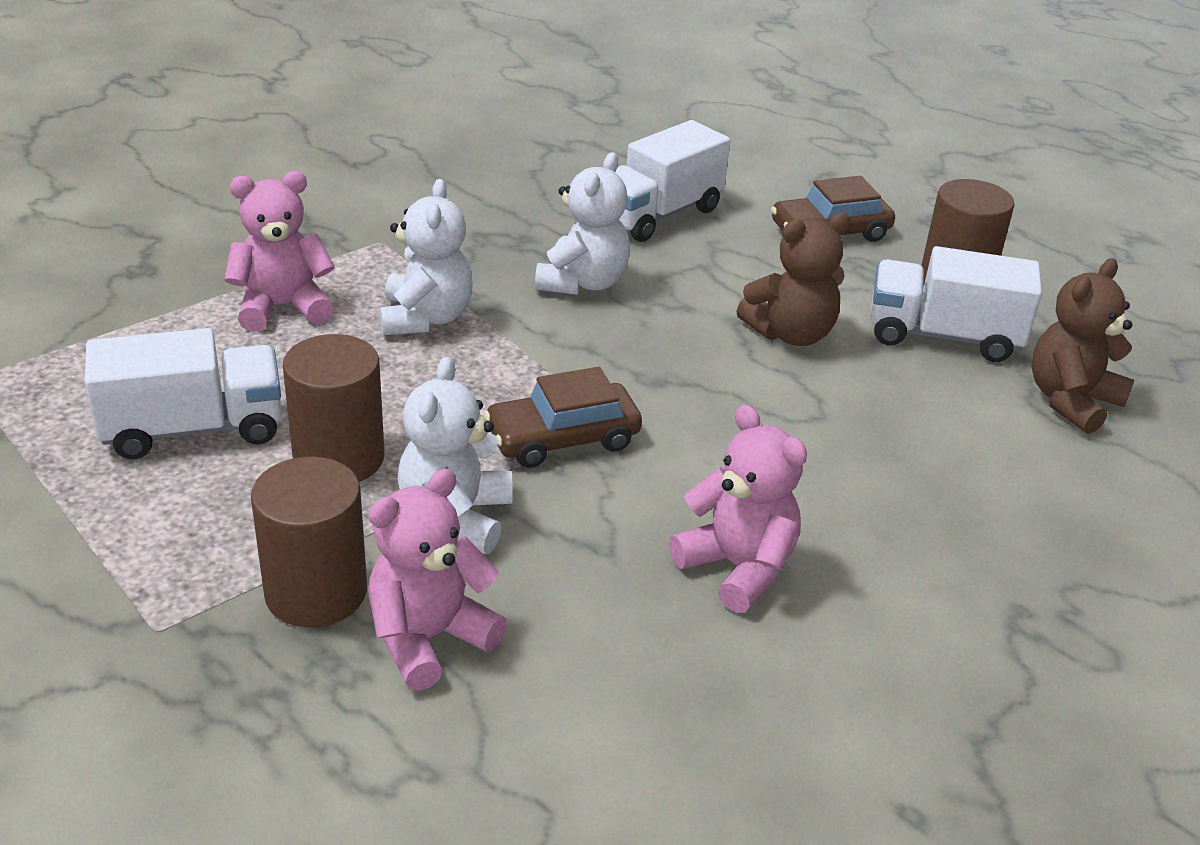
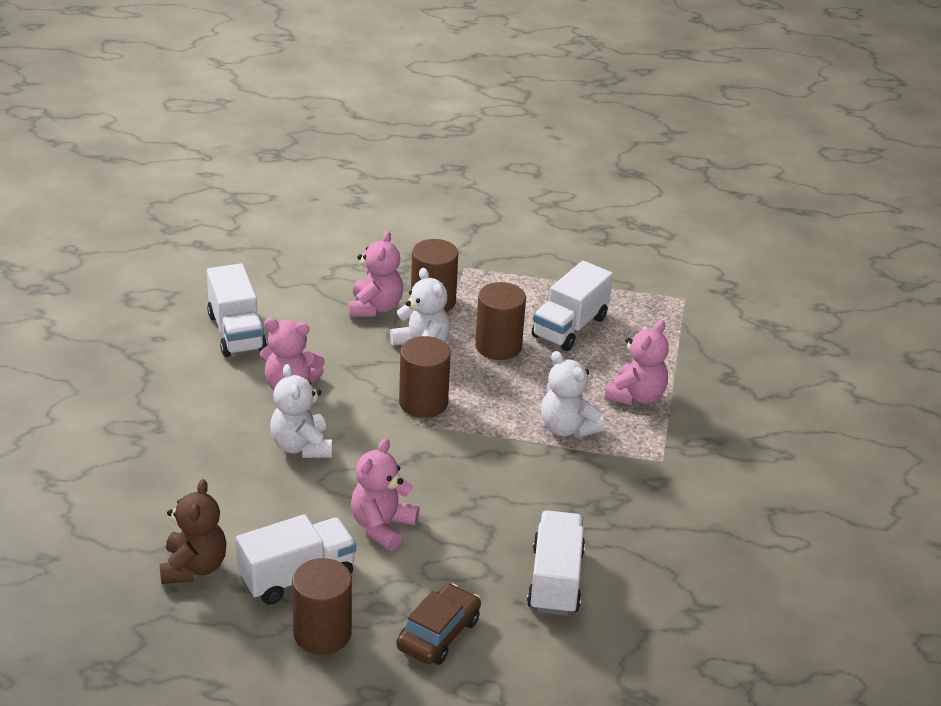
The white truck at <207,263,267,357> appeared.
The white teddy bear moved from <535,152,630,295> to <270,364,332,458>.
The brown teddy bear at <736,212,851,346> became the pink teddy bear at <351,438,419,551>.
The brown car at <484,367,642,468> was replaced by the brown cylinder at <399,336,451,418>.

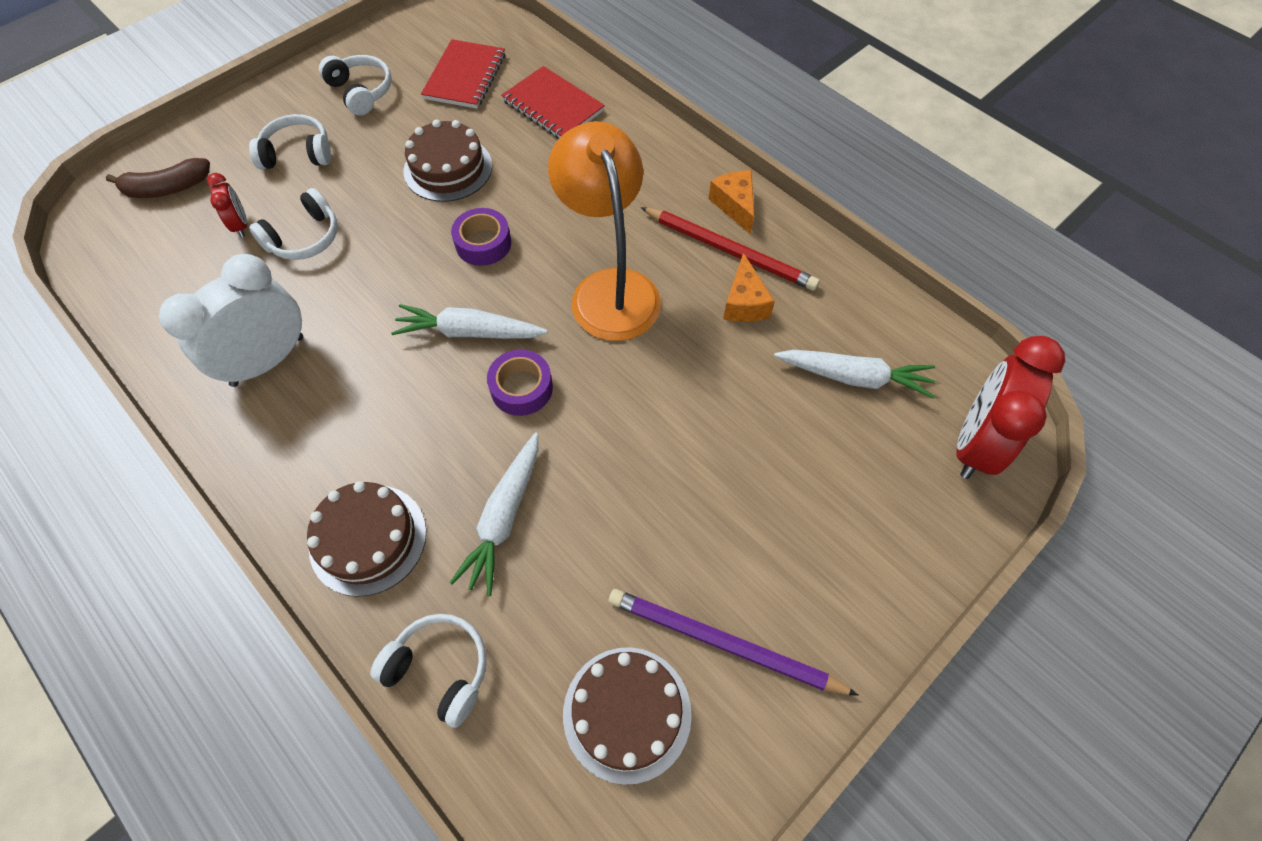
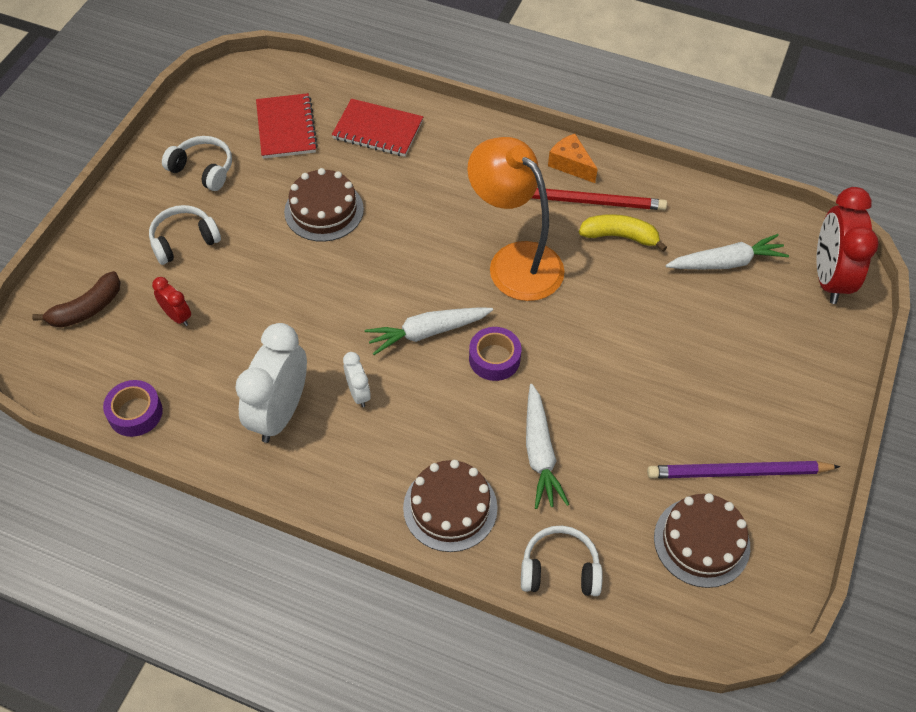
The purple tape moved from <451,208,511,266> to <103,380,163,437>.
The white clock at <343,352,371,407> appeared.
The orange cheese at <723,253,775,322> was replaced by the yellow banana at <579,214,667,251>.
The white headphones at <249,188,338,260> disappeared.

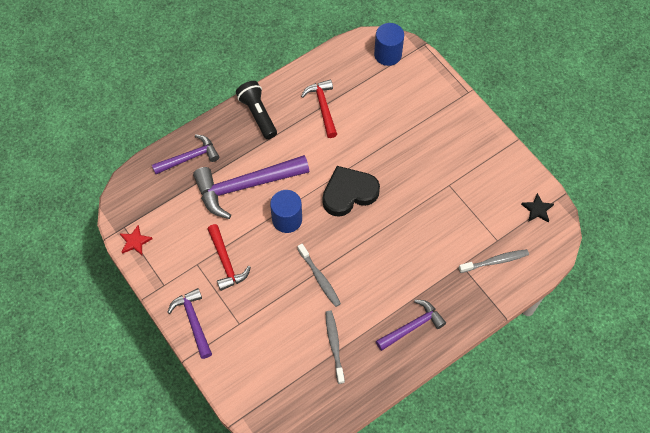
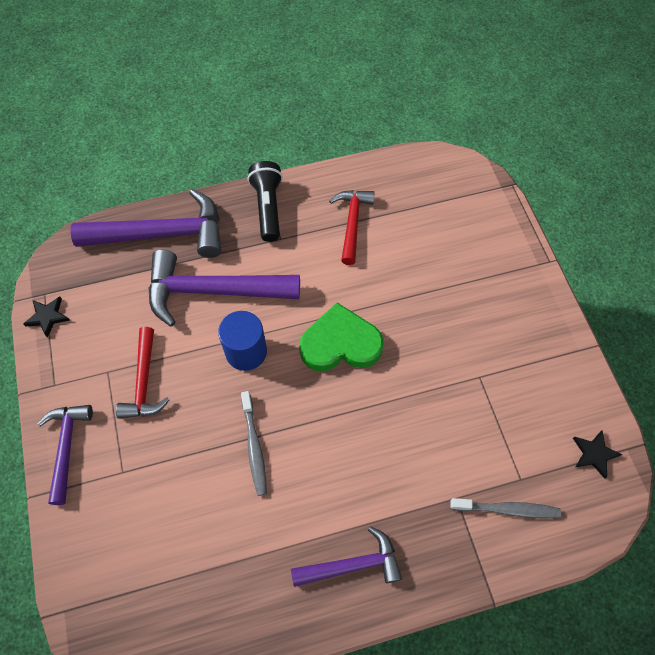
The red star at <119,225,152,255> became the black star at <23,296,70,338>.
The purple hammer at <152,134,219,174> changed to 1.69 times the size.
The black heart at <323,166,380,217> became the green heart at <299,302,384,371>.
The grey toothbrush at <325,311,345,384> disappeared.
The blue cylinder at <374,23,404,66> disappeared.

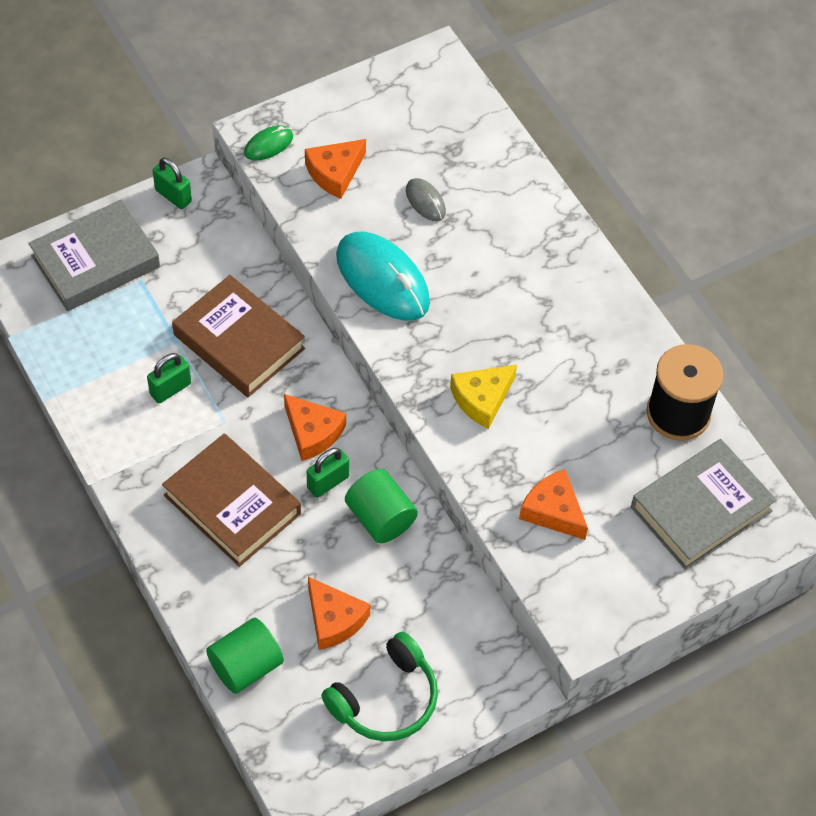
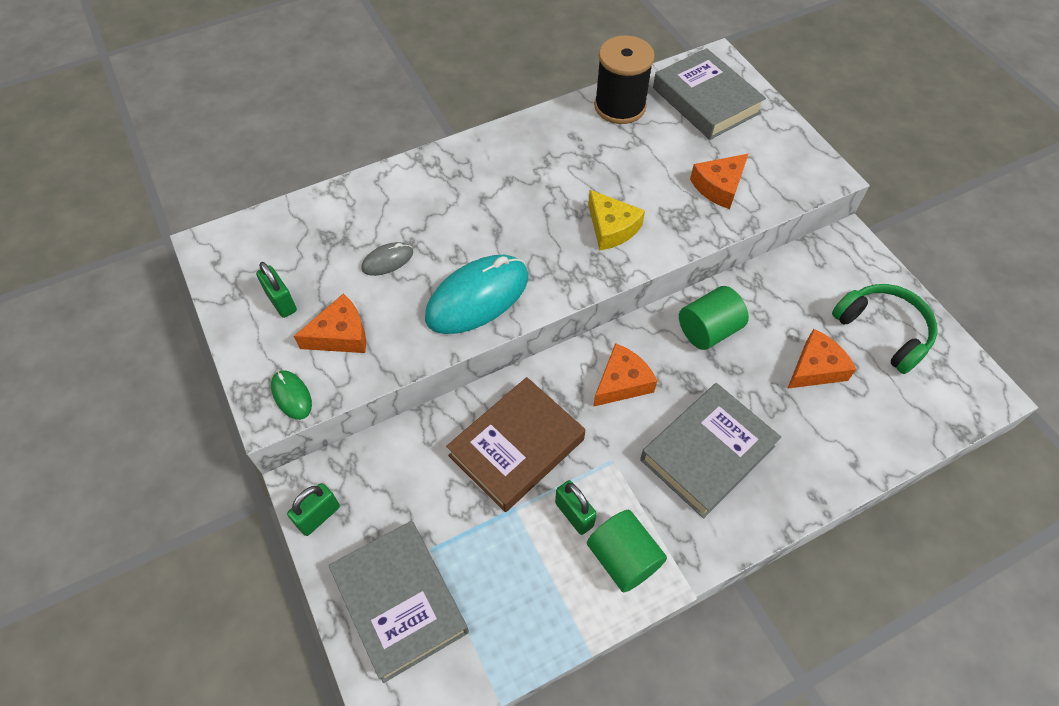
The green padlock moved from <307,448,349,498> to <256,262,297,318>.
The orange cheese at <305,139,366,199> turned 75 degrees counterclockwise.
The green cylinder moved from <206,618,284,694> to <587,510,667,593>.
The brown book at <162,433,301,567> became the grey book at <640,383,781,518>.

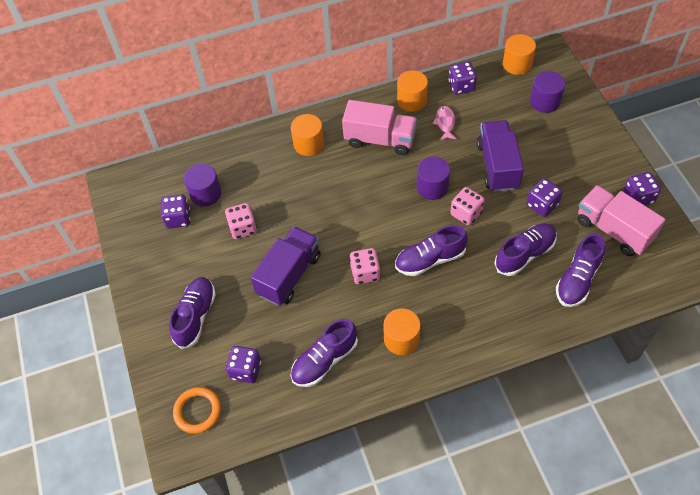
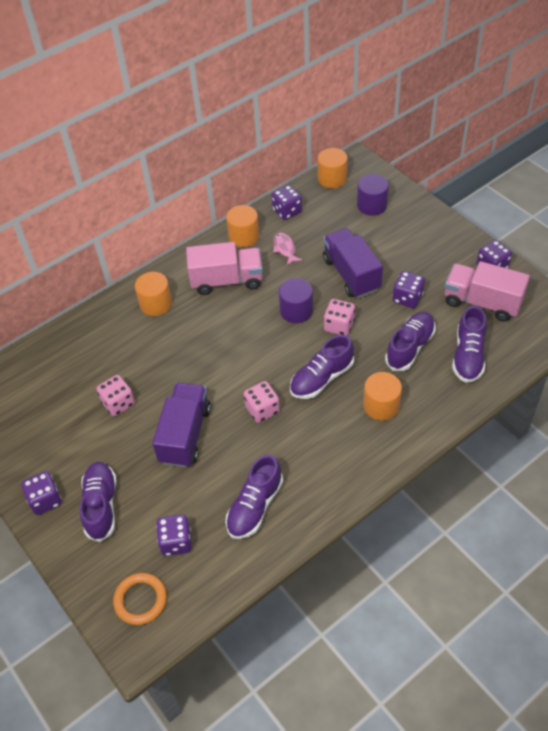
The purple dice moved from <161,195,190,229> to <21,471,62,515>.
The orange cylinder moved from <383,308,421,355> to <363,372,402,421>.
The purple cylinder at <184,164,221,207> disappeared.

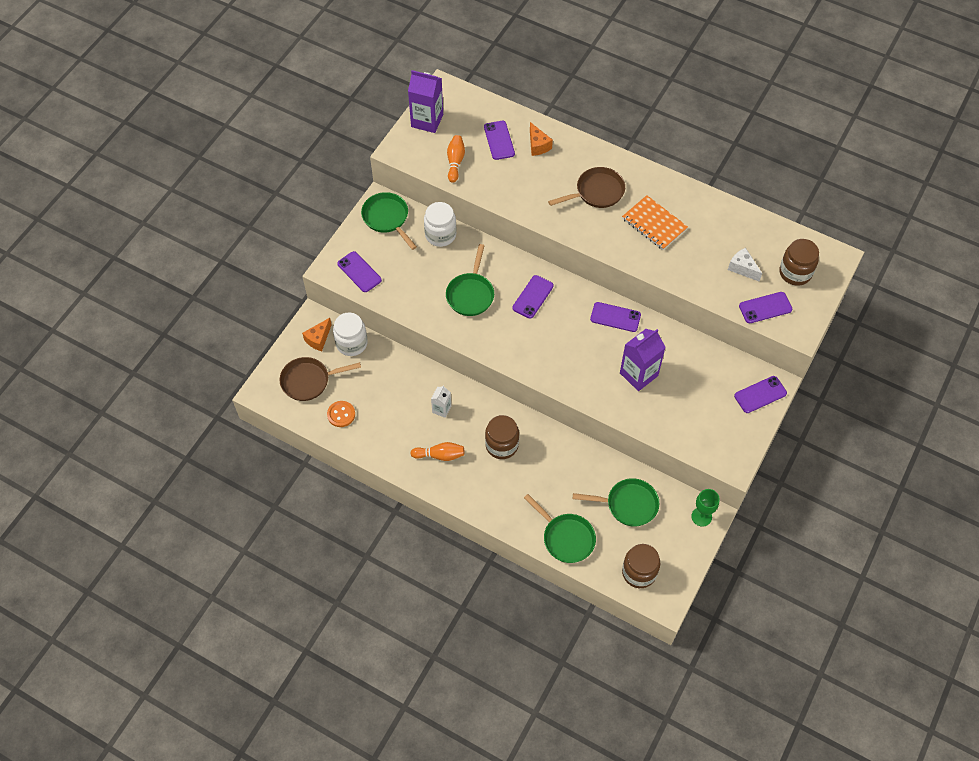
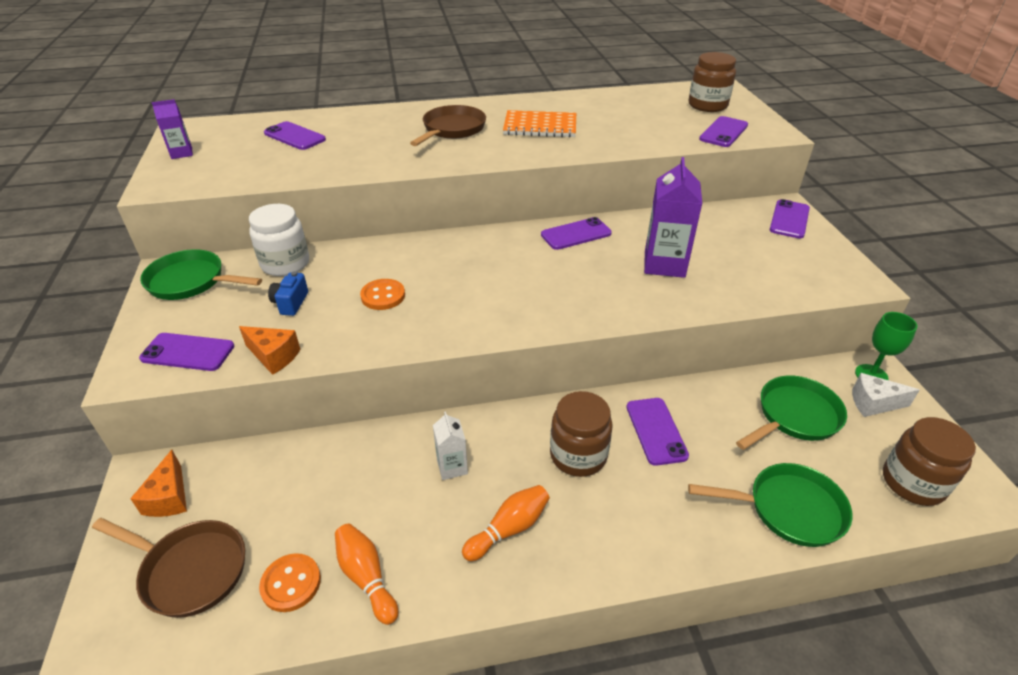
The brown pan at <280,357,361,401> turned 105 degrees counterclockwise.
The purple carton at <408,70,443,133> changed to 0.54 times the size.
The orange cheese moved from <530,122,553,156> to <239,326,300,375>.
The blue camera at <268,271,308,316> appeared.
The orange bowling pin moved from <447,135,465,183> to <335,524,398,625>.
The green pan at <446,244,494,316> was replaced by the orange button at <360,279,405,310>.
The purple phone moved from <512,275,554,319> to <626,398,689,466>.
The white cheese moved from <728,248,762,282> to <852,373,920,417>.
The white jar at <333,312,368,356> disappeared.

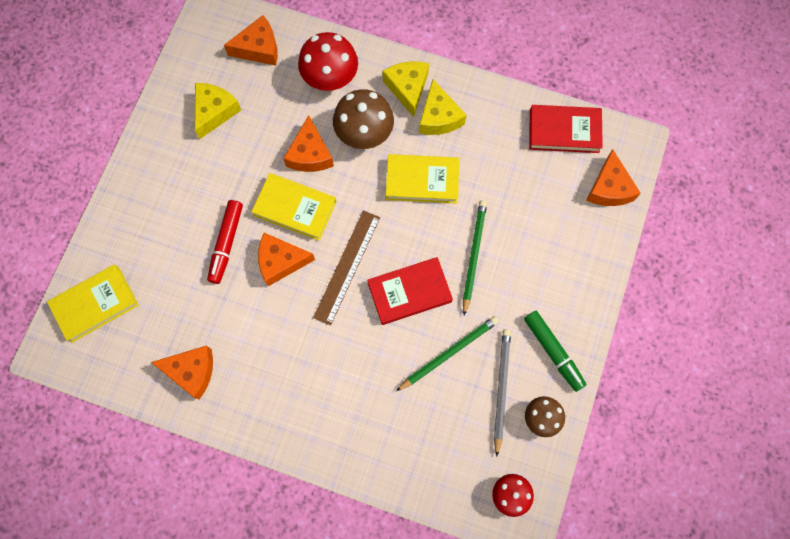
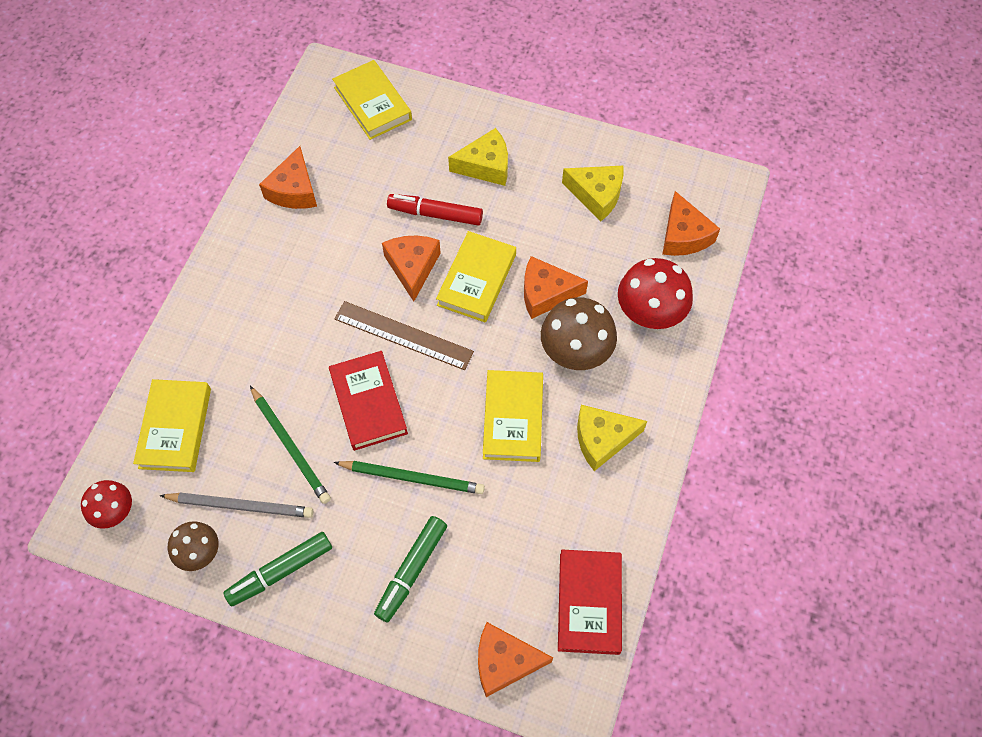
The yellow book at <133,379,211,472> appeared.
The green marker at <374,516,447,623> appeared.
The yellow cheese moved from <383,61,429,117> to <448,128,508,186>.

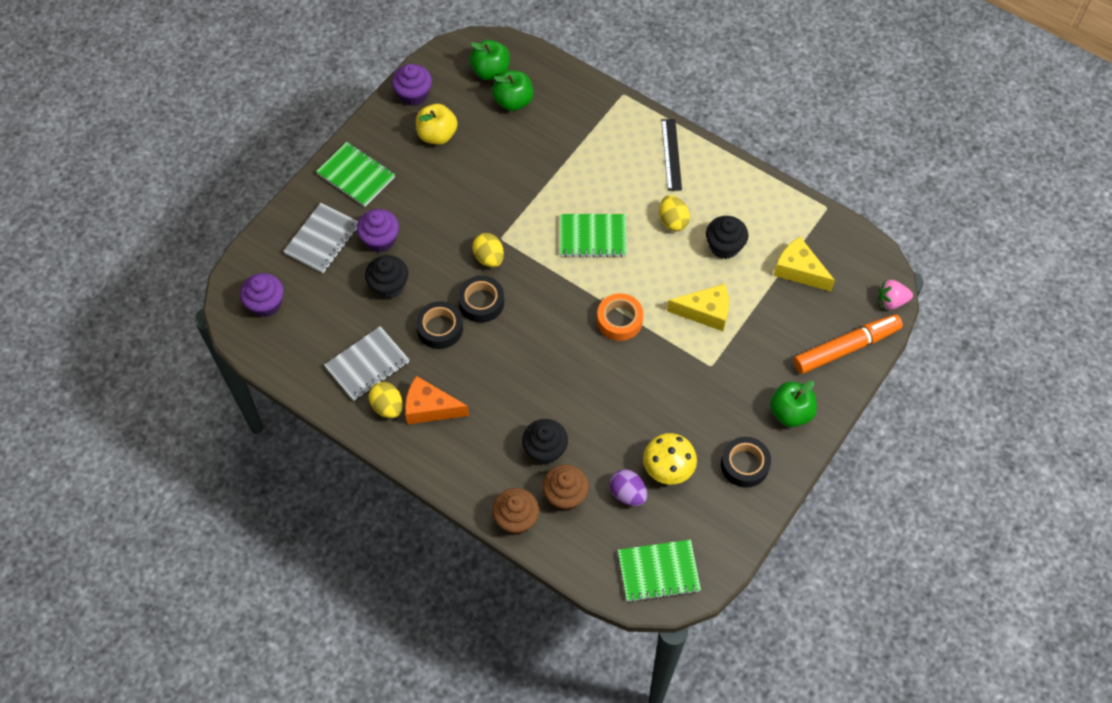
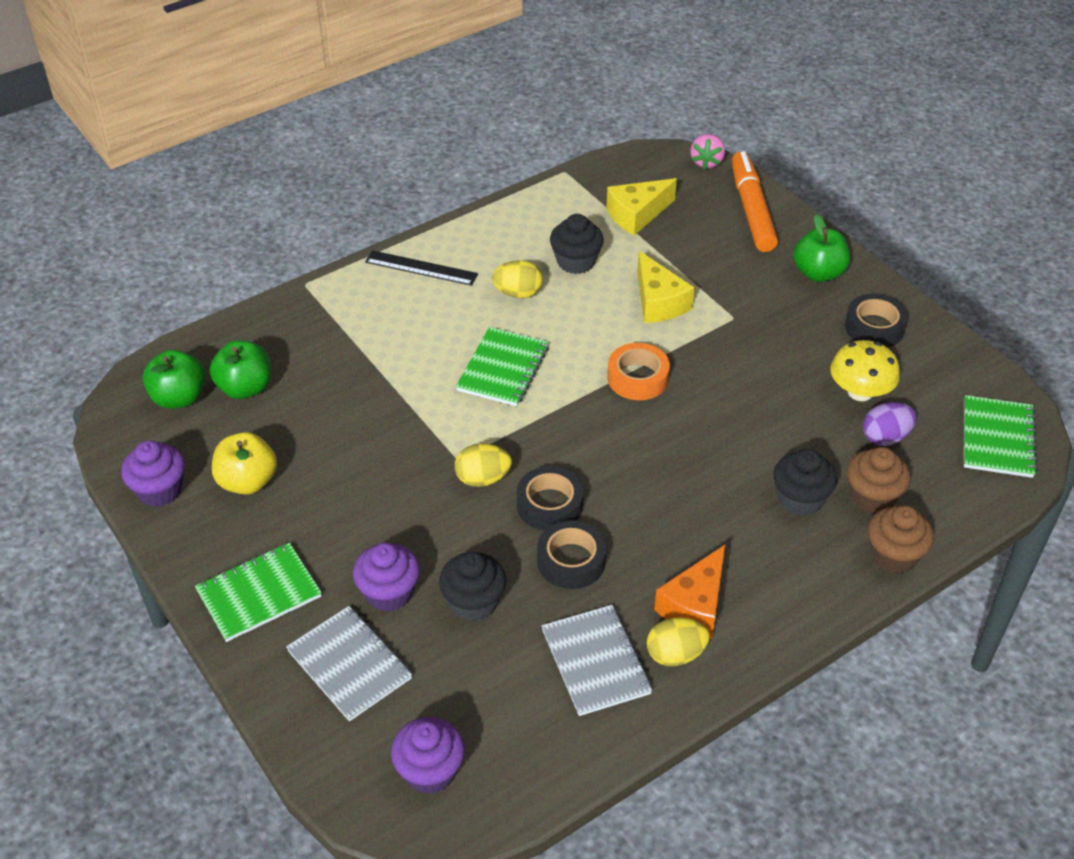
The yellow cheese at <667,284,729,331> turned 135 degrees clockwise.

